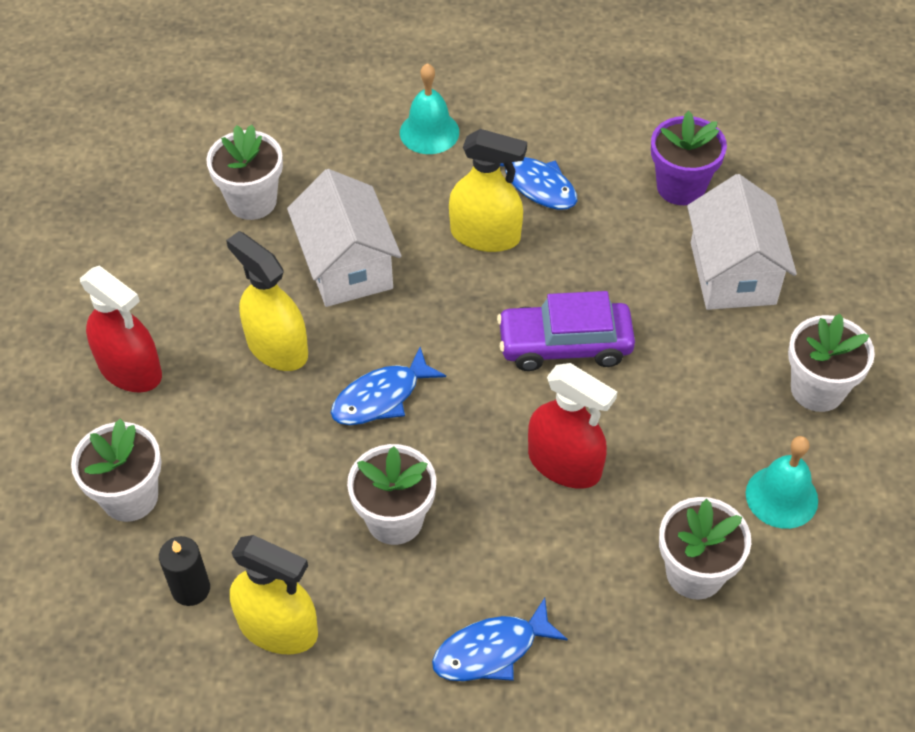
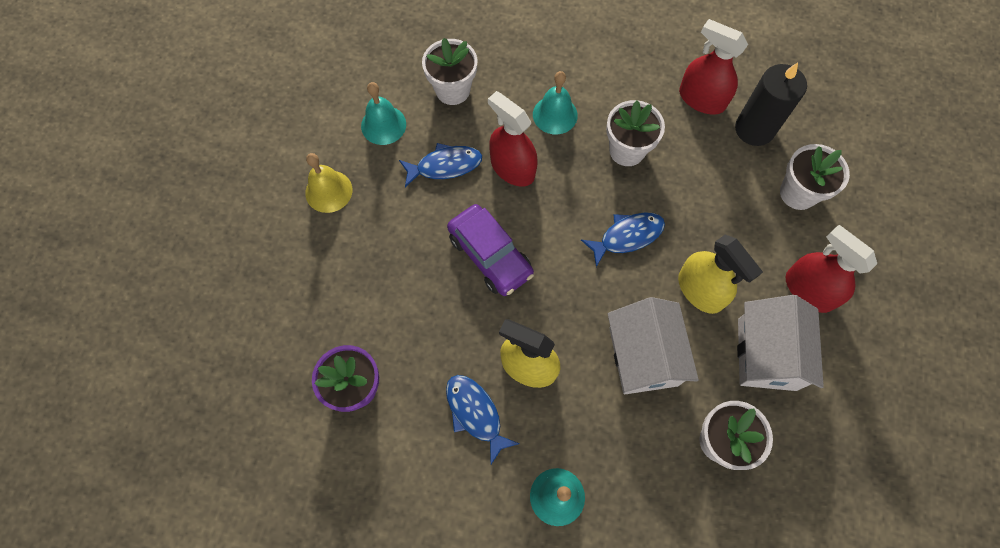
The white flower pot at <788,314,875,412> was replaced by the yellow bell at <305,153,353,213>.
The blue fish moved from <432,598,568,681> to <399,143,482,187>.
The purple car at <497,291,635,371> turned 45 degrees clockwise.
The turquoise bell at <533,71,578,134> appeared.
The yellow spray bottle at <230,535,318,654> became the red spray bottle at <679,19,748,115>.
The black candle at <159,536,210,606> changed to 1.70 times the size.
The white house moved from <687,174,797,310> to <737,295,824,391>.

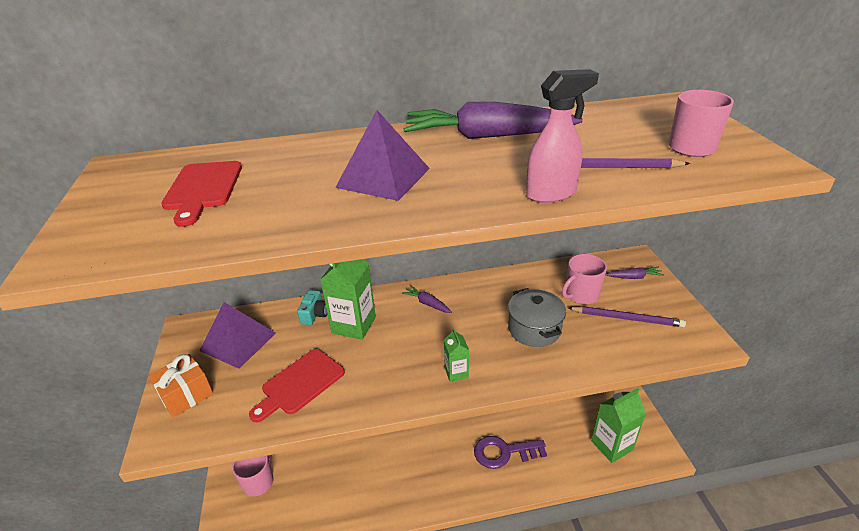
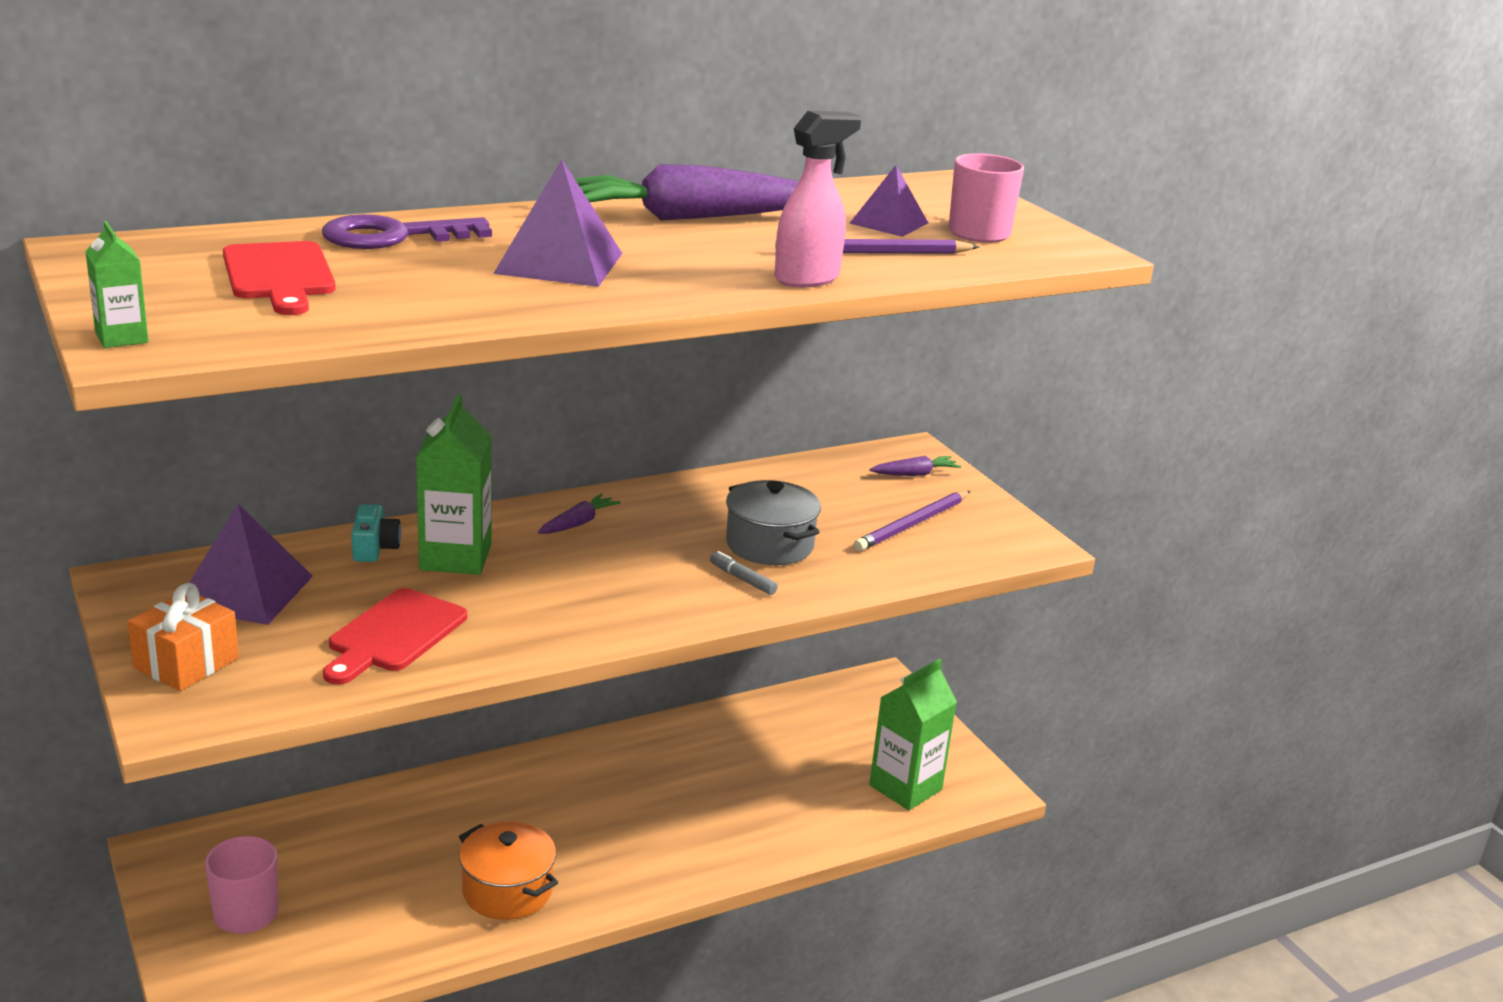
The green carton moved from <444,328,469,382> to <85,221,149,348>.
The purple key moved from <474,436,547,469> to <322,214,492,249>.
The orange pot at <459,822,558,920> appeared.
The purple carrot at <402,286,452,313> turned 105 degrees clockwise.
The grey marker at <710,551,778,595> appeared.
The purple pyramid at <849,165,928,237> appeared.
The purple pencil at <568,306,686,327> turned 135 degrees clockwise.
The pink mug at <562,254,607,304> disappeared.

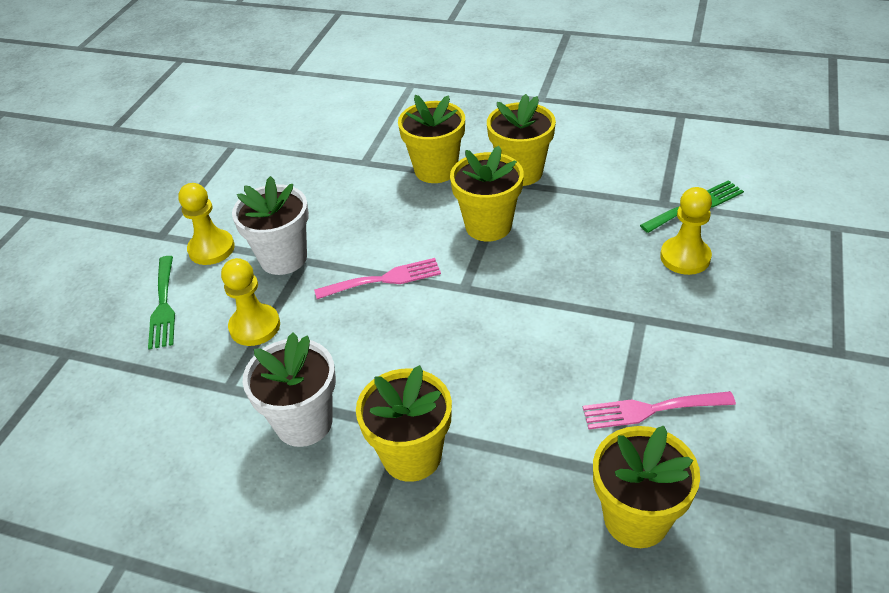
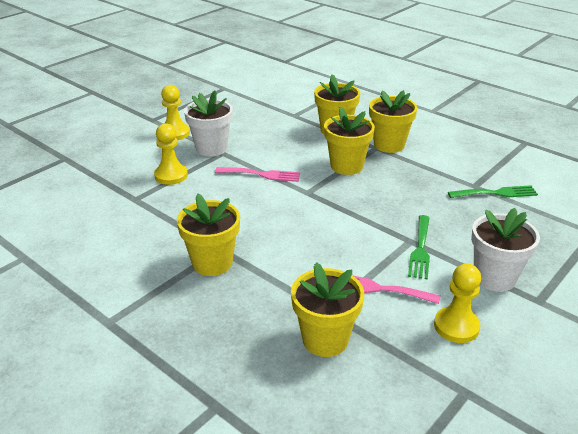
The green fork moved from <148,256,175,349> to <408,215,430,280>.
The yellow pawn moved from <660,187,712,275> to <434,264,481,343>.
The white flower pot moved from <243,333,336,447> to <471,208,540,292>.

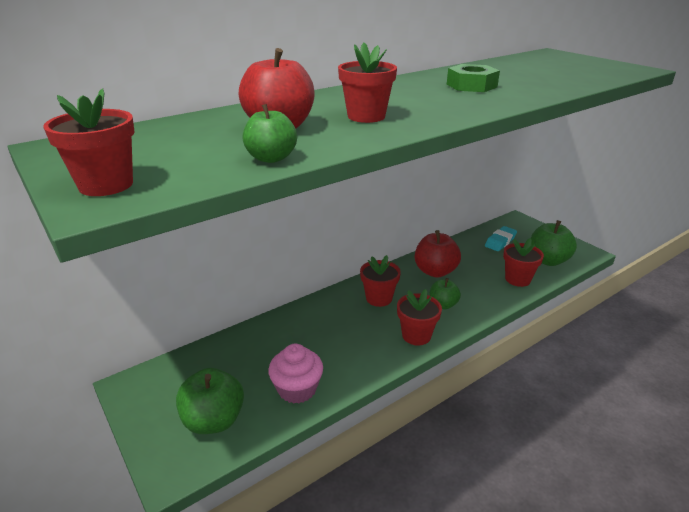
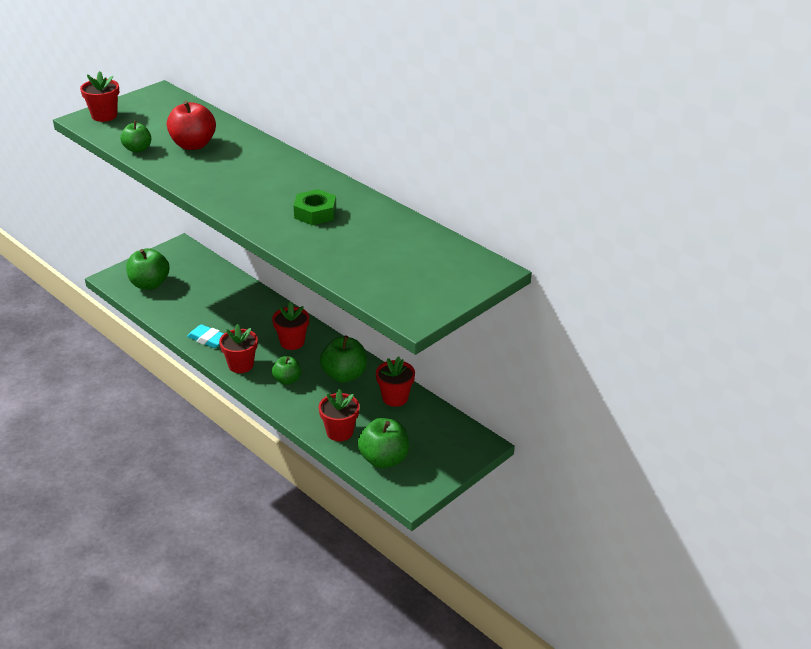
The turquoise eraser moved from <485,226,517,251> to <187,324,224,348>.
The red apple at <415,230,461,278> became the green apple at <320,336,367,383>.
The red flower pot moved from <338,43,397,123> to <376,357,415,407>.
The pink cupcake at <268,344,323,404> disappeared.

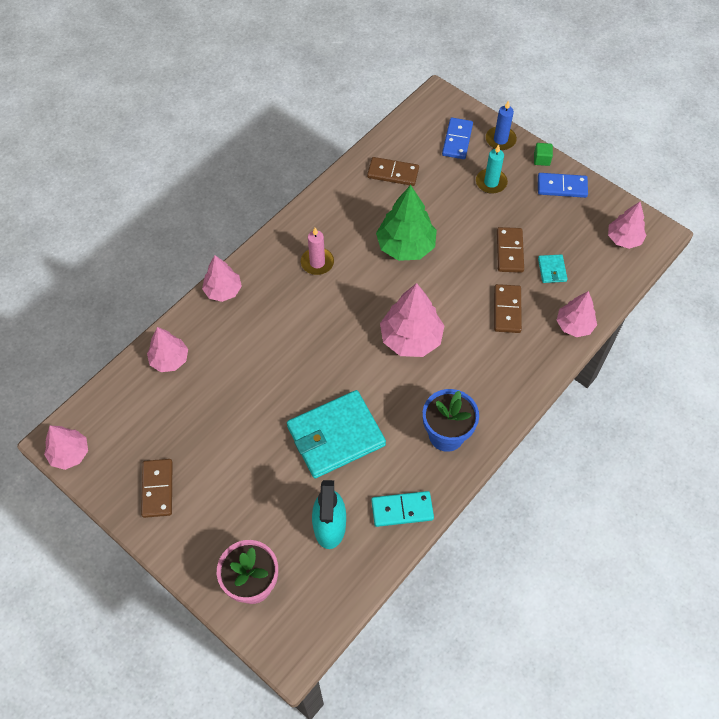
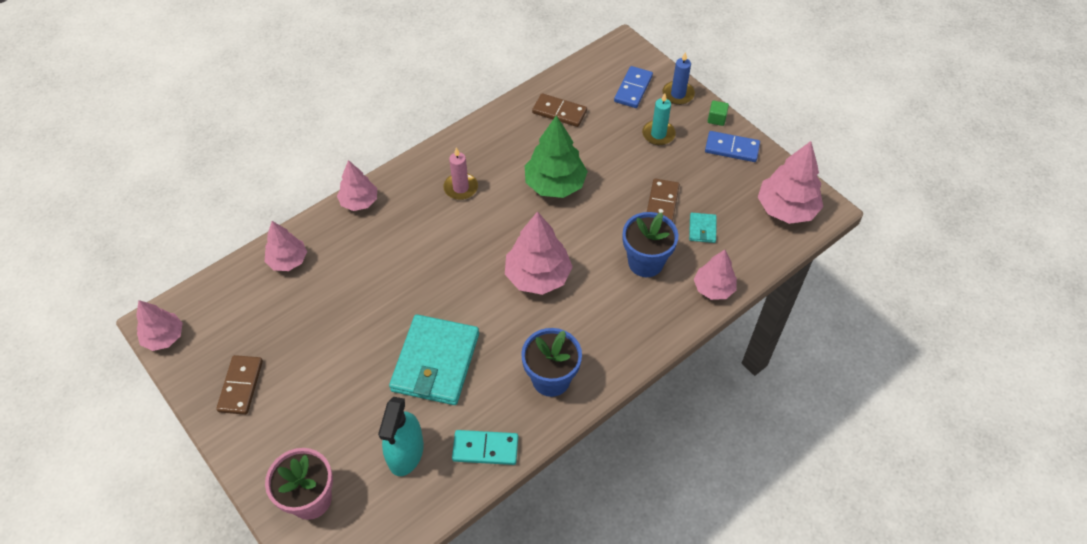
The turquoise wallet at <287,390,386,478> turned 60 degrees counterclockwise.
The brown domino at <494,284,522,333> was replaced by the blue flower pot at <623,212,679,277>.
The pink tree at <608,202,647,249> changed to 1.58 times the size.

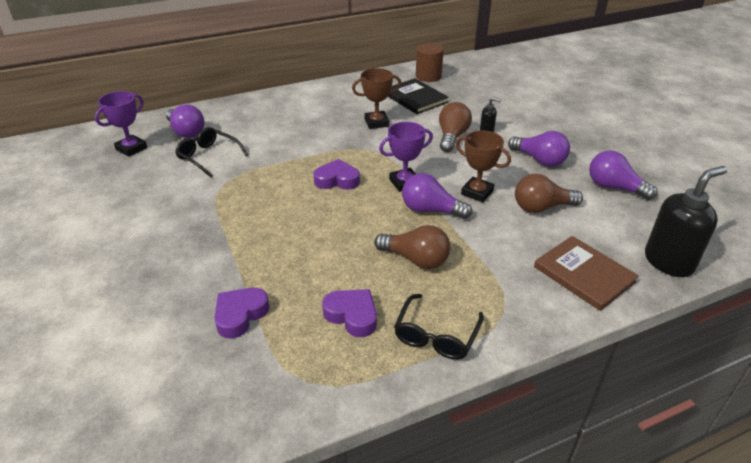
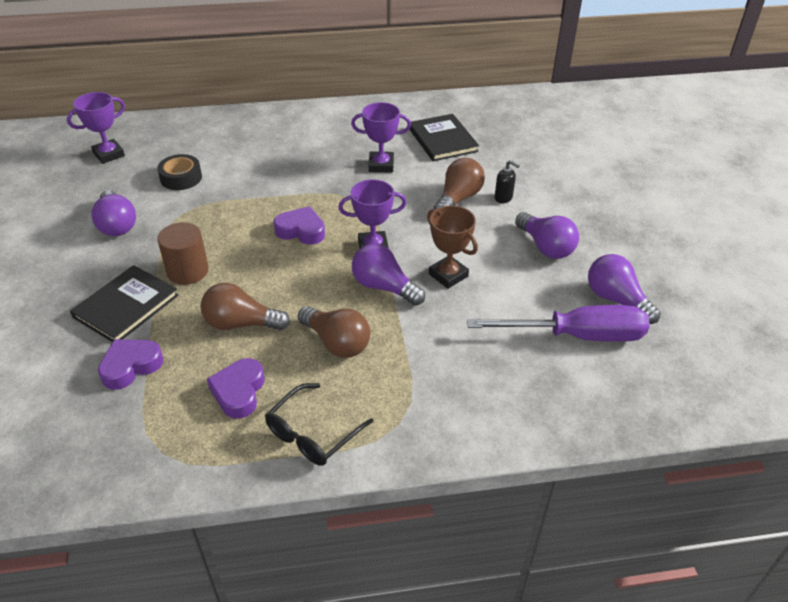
The black book at <70,265,179,342> appeared.
The purple light bulb moved from <166,104,204,138> to <91,190,136,236>.
The black glasses at <175,127,248,178> was replaced by the black tape at <157,154,202,190>.
The brown cylinder moved from <416,43,444,82> to <157,222,209,285>.
The brown light bulb moved from <515,174,583,213> to <201,283,290,330>.
The purple heart at <322,289,377,337> turned 135 degrees counterclockwise.
The brown trophy at <352,68,401,129> became the purple trophy at <351,102,411,173>.
The purple screwdriver at <467,305,650,342> appeared.
The brown book at <534,236,639,311> disappeared.
The black soap dispenser at <645,166,727,277> disappeared.

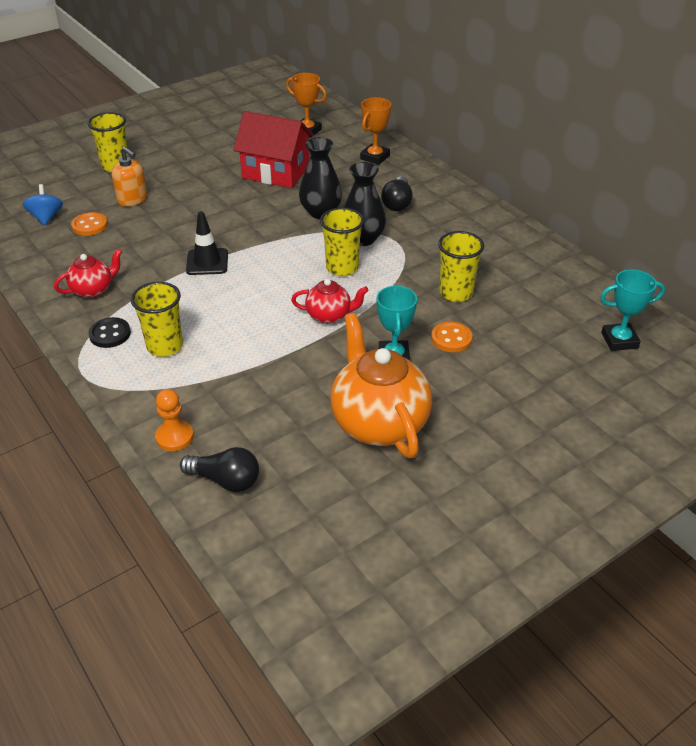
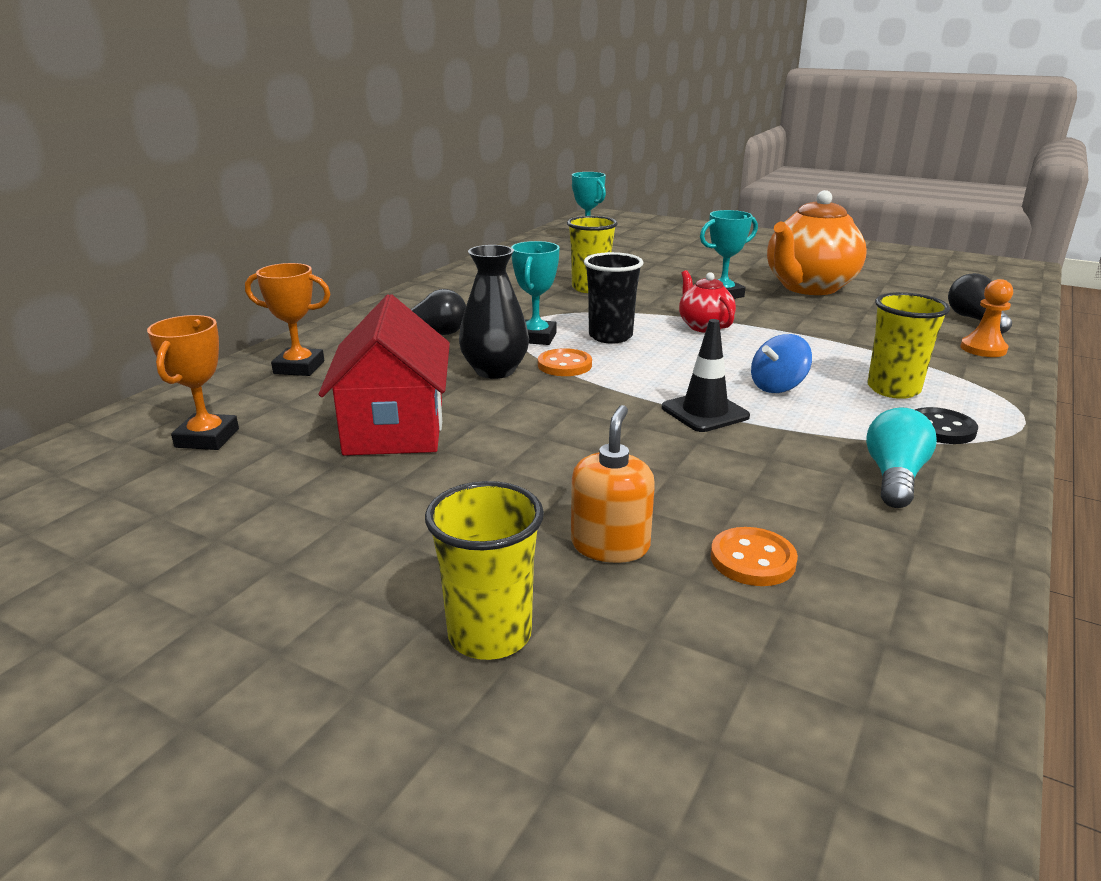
The black vase at <344,162,386,246> was replaced by the turquoise trophy at <511,241,560,345>.
The orange button moved from <431,322,473,352> to <538,348,592,376>.
The yellow cup at <320,207,364,276> became the black cup at <584,252,644,343>.
The blue spinning top moved from <22,184,63,226> to <751,334,812,393>.
The red teapot at <54,249,122,298> was replaced by the turquoise light bulb at <866,407,937,508>.

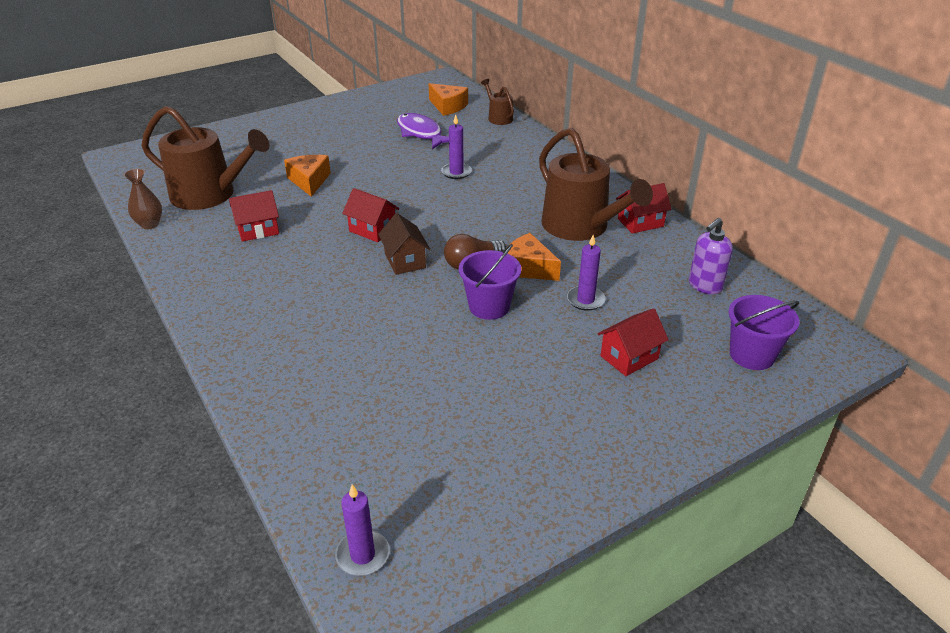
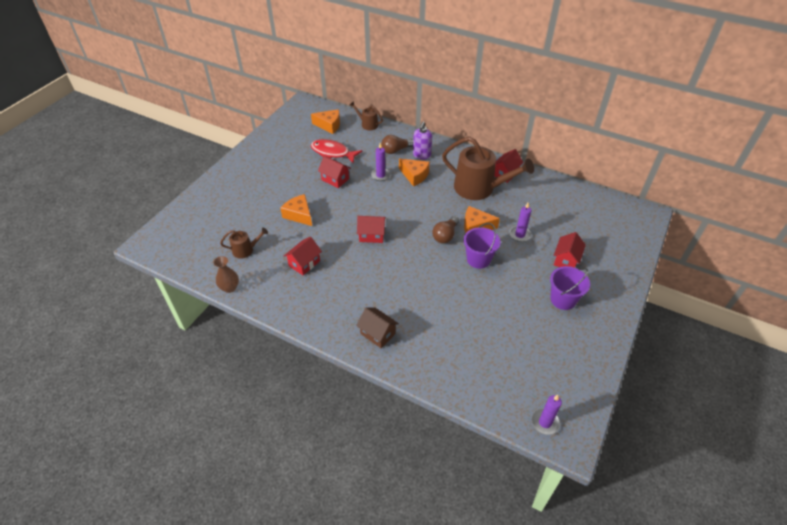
The brown watering can at <142,106,270,210> changed to 0.47 times the size.
The purple fish at <397,113,449,149> became the red fish at <311,139,362,163>.
The red house at <318,156,351,188> appeared.
The brown house moved from <378,213,430,275> to <356,307,399,348>.
The brown light bulb at <381,135,413,154> appeared.
The orange cheese at <399,159,430,187> appeared.
The purple soap dispenser moved from <689,218,733,294> to <413,122,432,159>.
The purple bucket moved from <729,295,800,370> to <550,266,590,310>.

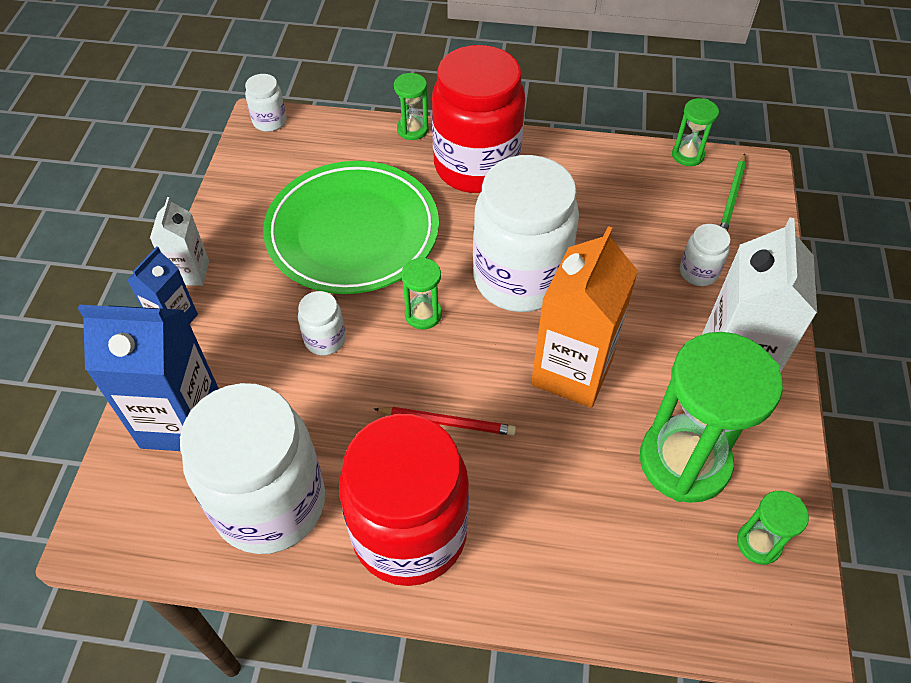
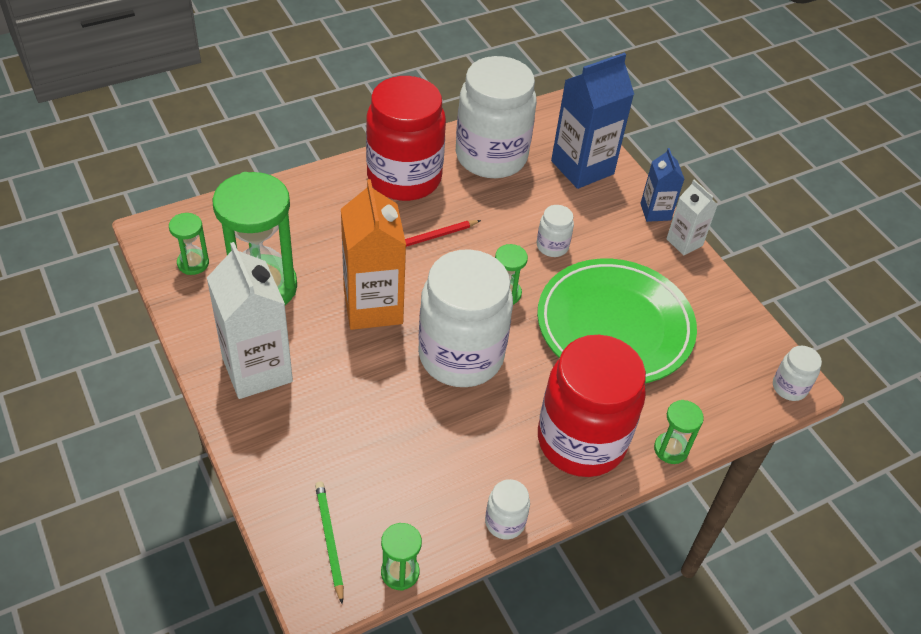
The white jar moved from <680,224,731,286> to <485,479,530,539>.

